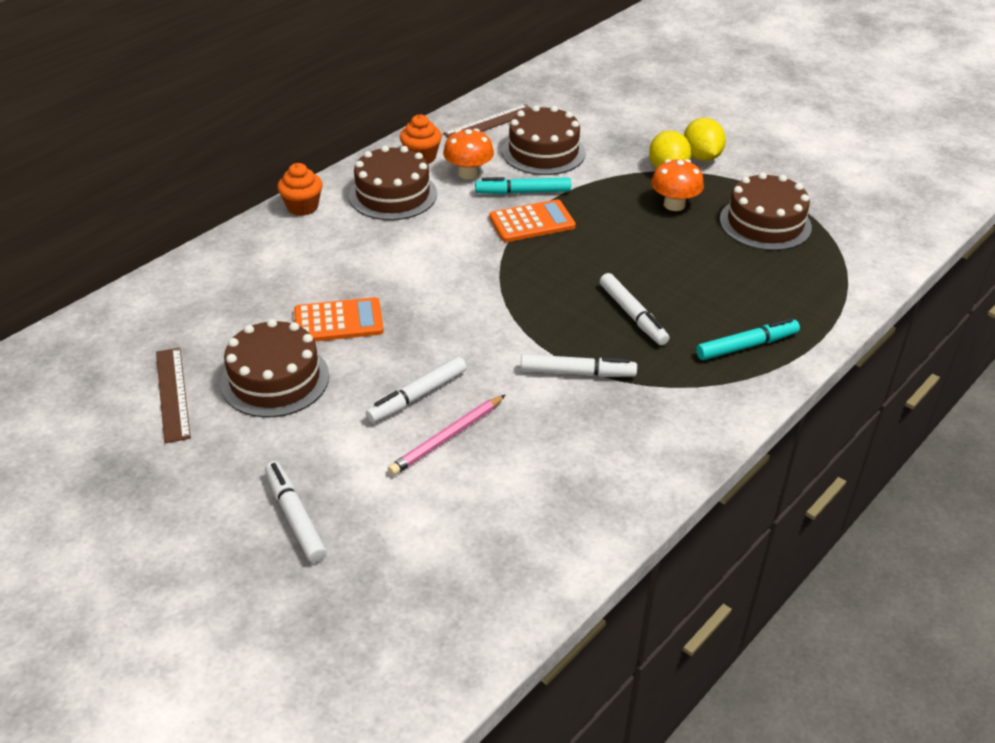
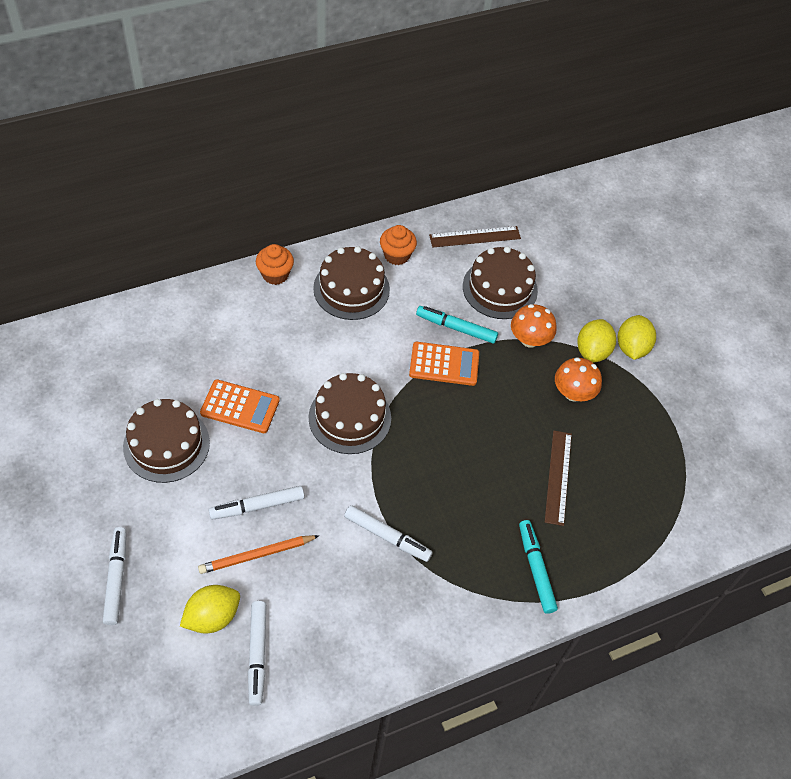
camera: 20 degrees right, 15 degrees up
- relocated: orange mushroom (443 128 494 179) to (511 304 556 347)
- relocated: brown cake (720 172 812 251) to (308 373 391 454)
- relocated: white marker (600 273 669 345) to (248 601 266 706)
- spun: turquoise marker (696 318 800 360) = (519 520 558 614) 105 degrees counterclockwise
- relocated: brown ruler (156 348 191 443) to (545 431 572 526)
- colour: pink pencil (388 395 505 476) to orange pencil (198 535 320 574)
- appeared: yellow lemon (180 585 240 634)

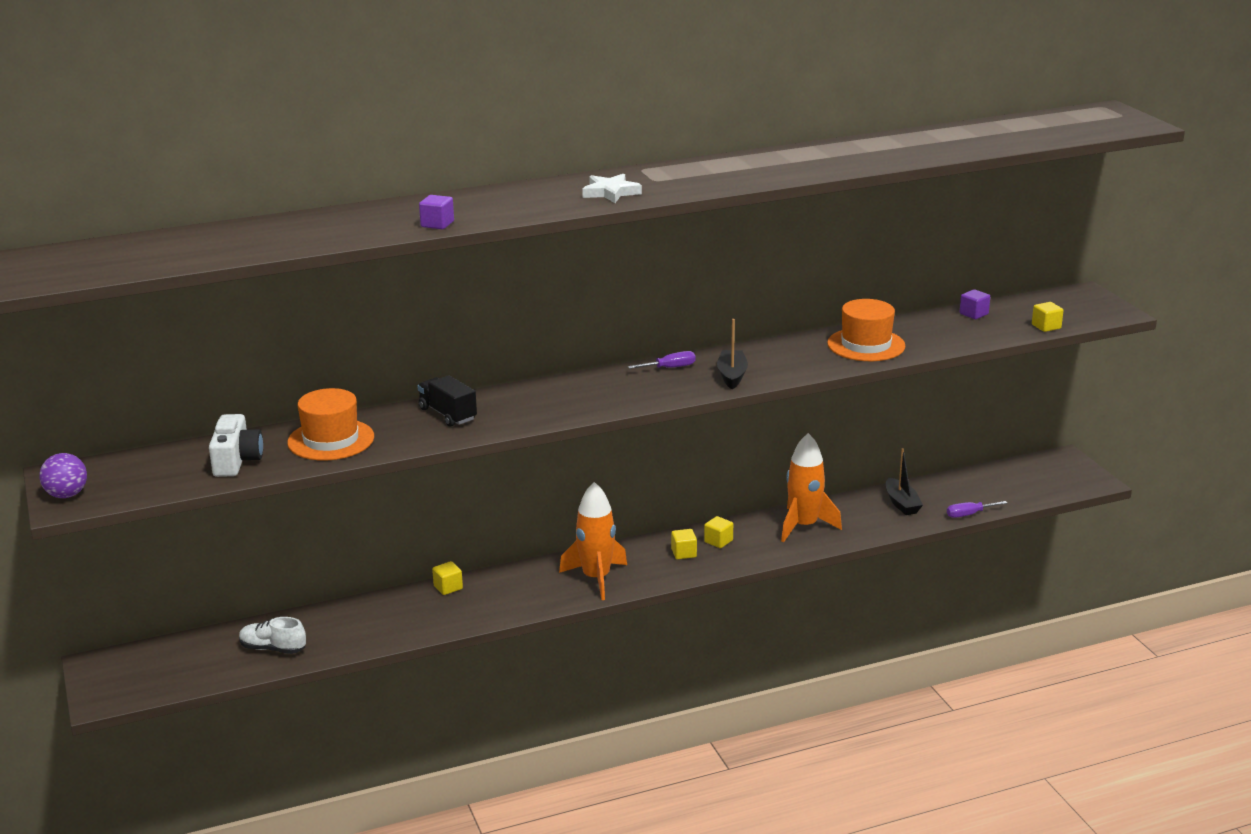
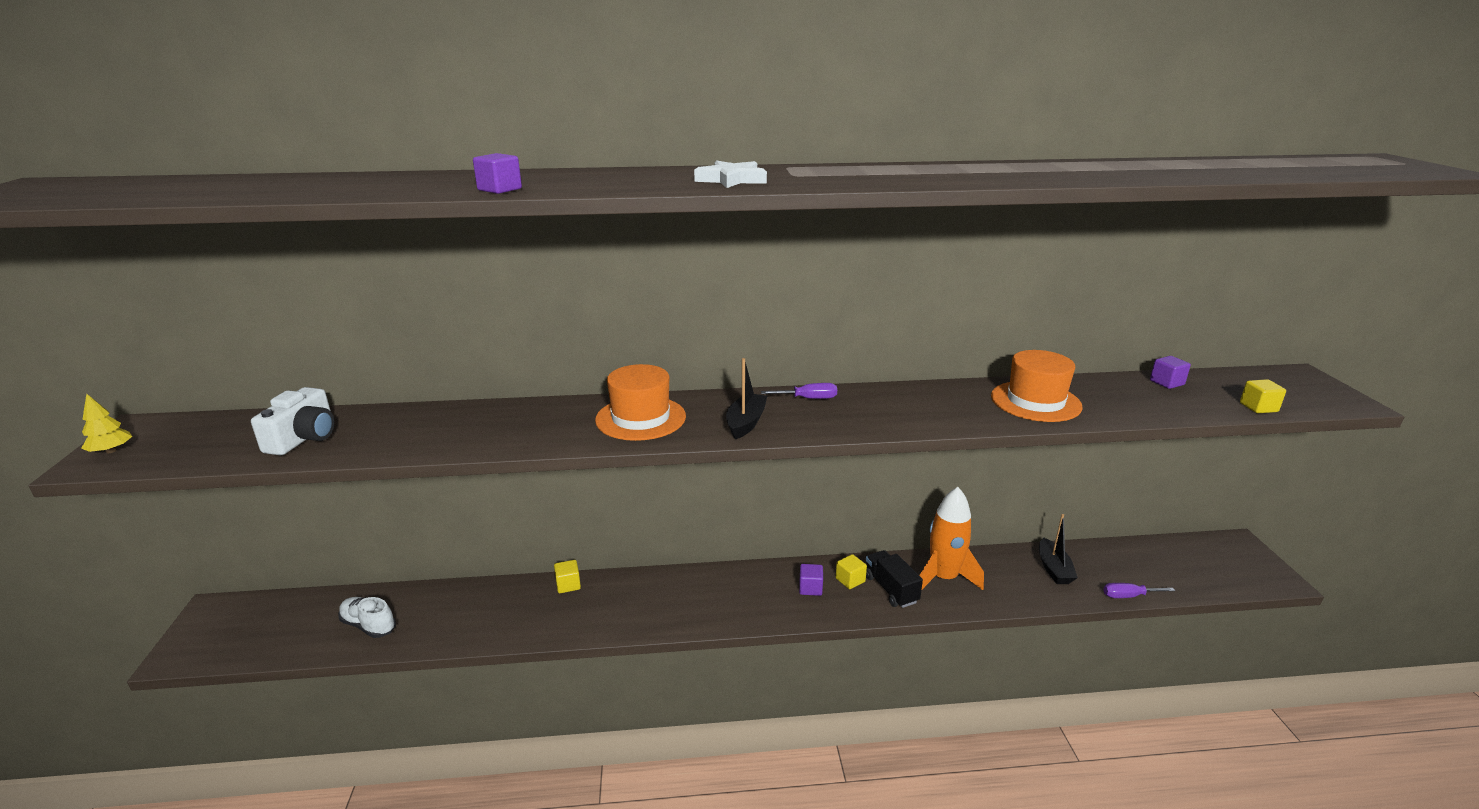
camera: 15 degrees right, 0 degrees up
- relocated: black boat (717 319 748 389) to (726 358 767 439)
- relocated: black truck (418 375 477 427) to (866 550 923 608)
- relocated: orange hat (287 388 374 461) to (595 364 686 441)
- exchanged: purple ball (39 453 87 498) to yellow tree (81 393 132 453)
- missing: orange rocket (559 482 627 600)
- colour: yellow cube (671 529 697 559) to purple cube (799 564 823 596)

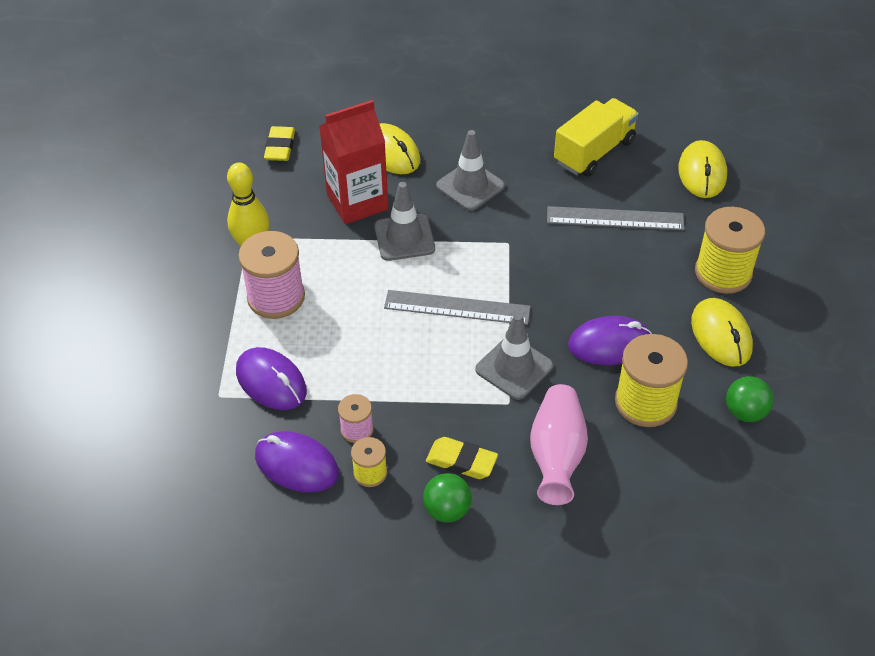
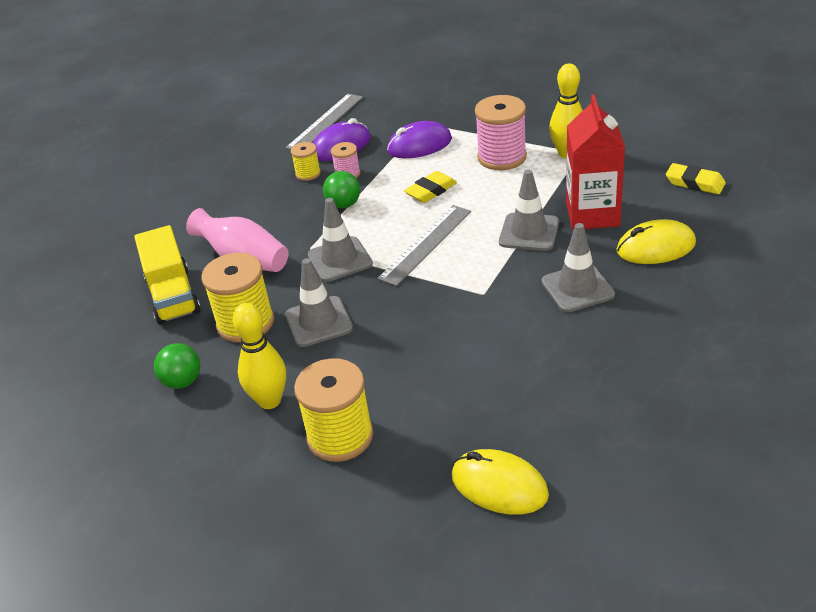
camera: 120 degrees right, 10 degrees down
- relocated: yellow truck (554 98 639 177) to (134 225 200 325)
- relocated: grey ruler (547 206 684 230) to (286 94 363 150)
- exchanged: yellow mouse (691 298 753 367) to yellow bowling pin (233 303 286 409)
- exchanged: purple mouse (568 316 652 365) to grey traffic cone (285 258 353 347)
- relocated: yellow eraser (426 437 498 479) to (404 171 457 203)
- relocated: green ball (423 473 472 523) to (323 171 360 208)

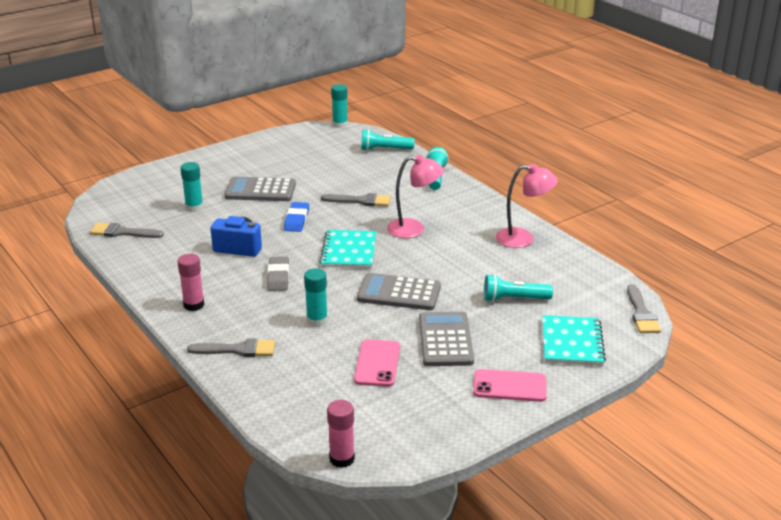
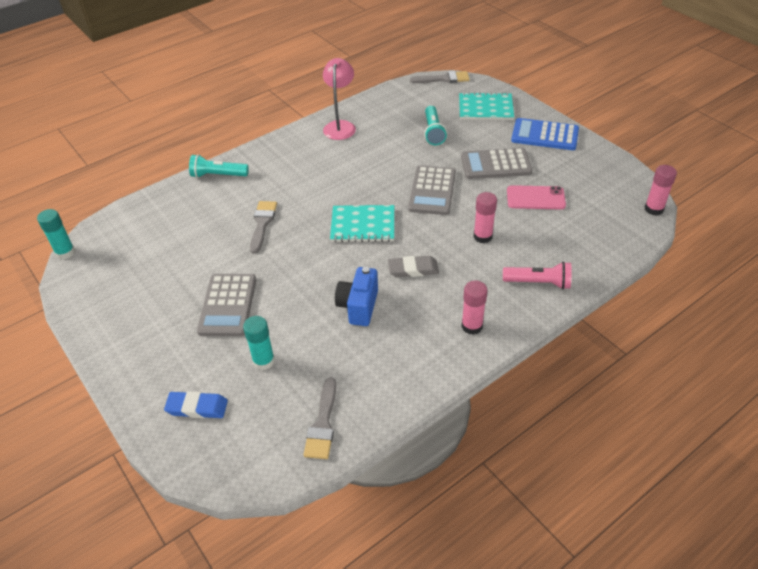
camera: 90 degrees left, 15 degrees up
- missing: turquoise flashlight (361 129 415 151)
- missing: pink lamp (387 155 444 238)
- relocated: blue eraser (284 202 309 232) to (164 391 228 418)
- colour: turquoise glue stick (304 268 328 327) to pink glue stick (473 192 497 243)
- exchanged: grey brush (187 339 275 357) to pink flashlight (503 262 572 289)
- exchanged: pink phone (473 369 547 402) to blue calculator (511 118 579 150)

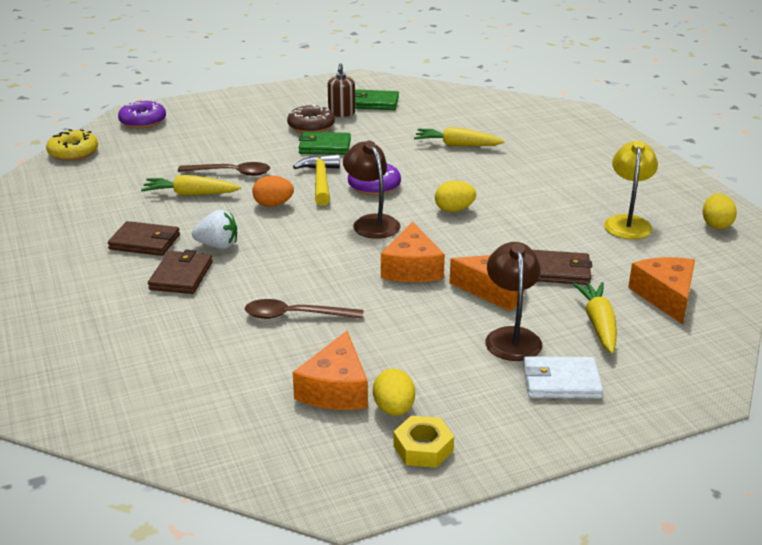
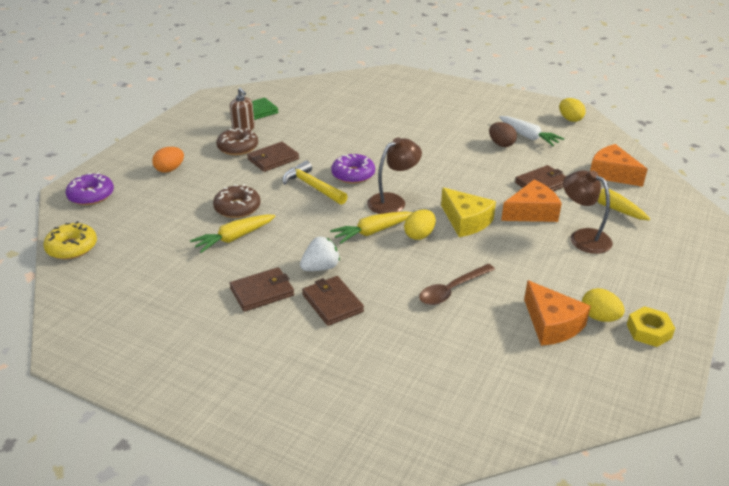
camera: 40 degrees left, 5 degrees up
- relocated: yellow carrot (414 127 505 146) to (330 212 413 244)
- colour: green wallet (299 132 351 155) to brown wallet (247 142 299 172)
- exchanged: yellow lamp (604 140 658 239) to white carrot (499 116 564 146)
- spun: brown lamp (343 141 401 239) = (367 137 422 214) 120 degrees clockwise
- exchanged: brown spoon (178 162 270 176) to brown donut (213 184 261 218)
- relocated: orange egg (252 176 294 207) to (152 147 184 173)
- relocated: yellow egg (435 181 476 212) to (404 210 436 240)
- colour: orange cheese (381 221 445 282) to yellow cheese (441 187 496 237)
- missing: white wallet (523 356 603 399)
- appeared: brown egg (489 122 517 147)

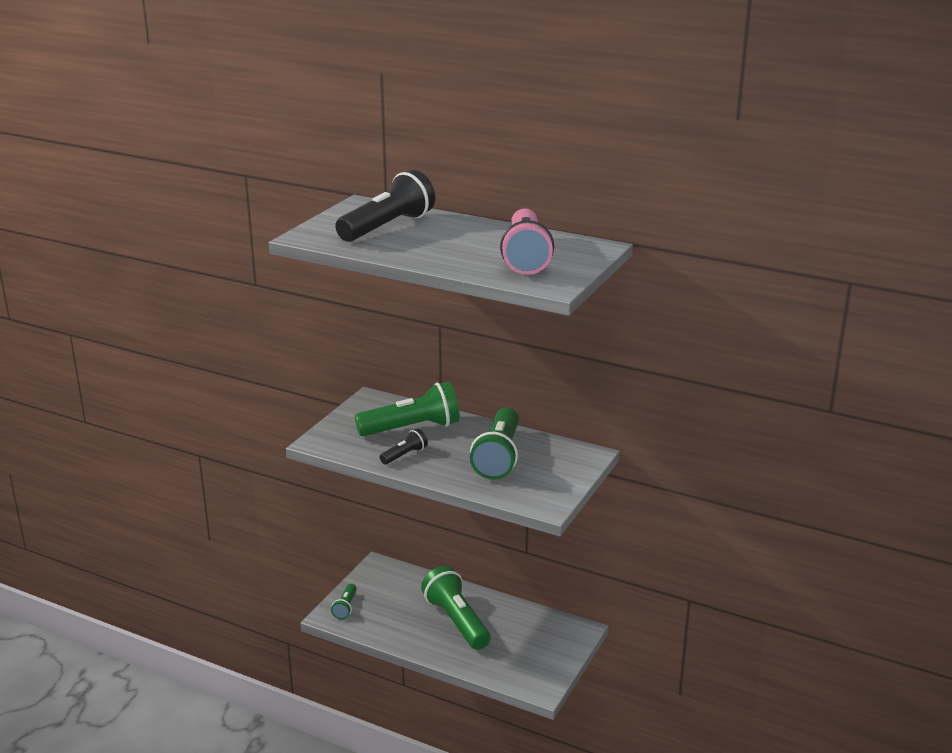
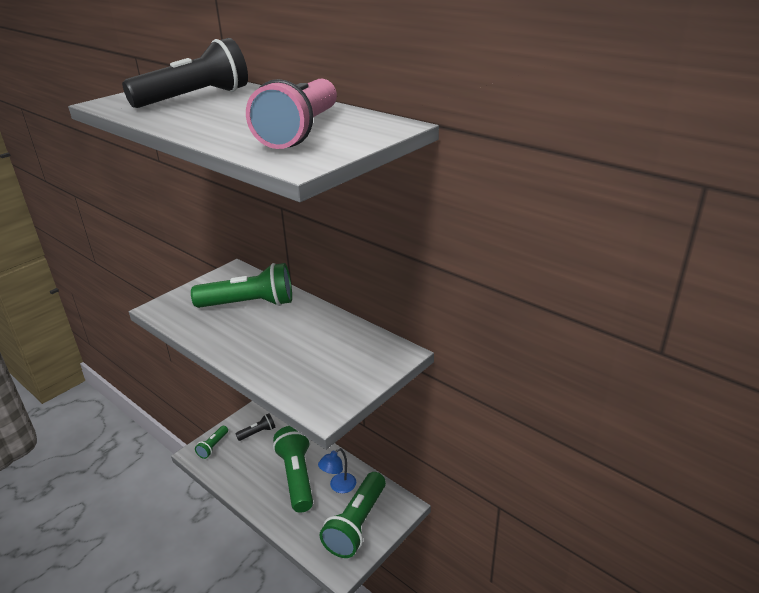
camera: 15 degrees right, 5 degrees up
- relocated: green flashlight (470 408 519 480) to (319 472 386 558)
- relocated: black flashlight (380 428 428 464) to (235 413 275 441)
- appeared: blue lamp (318 448 356 493)

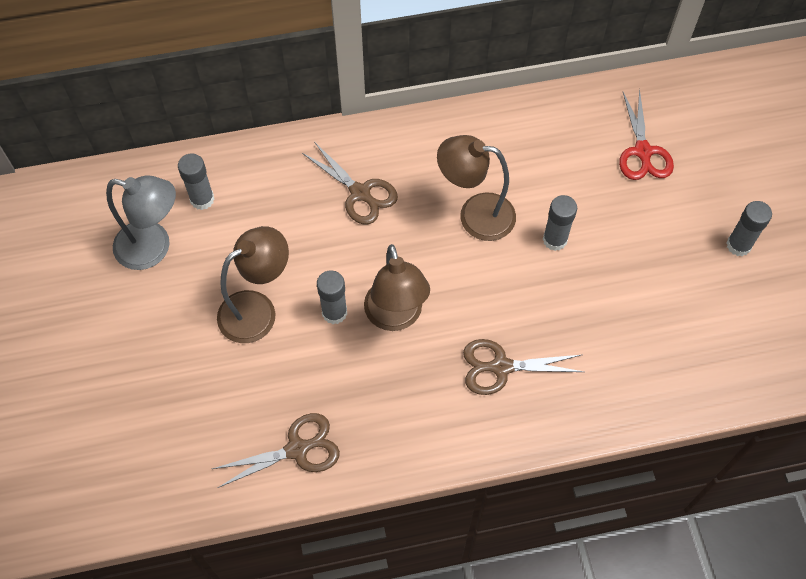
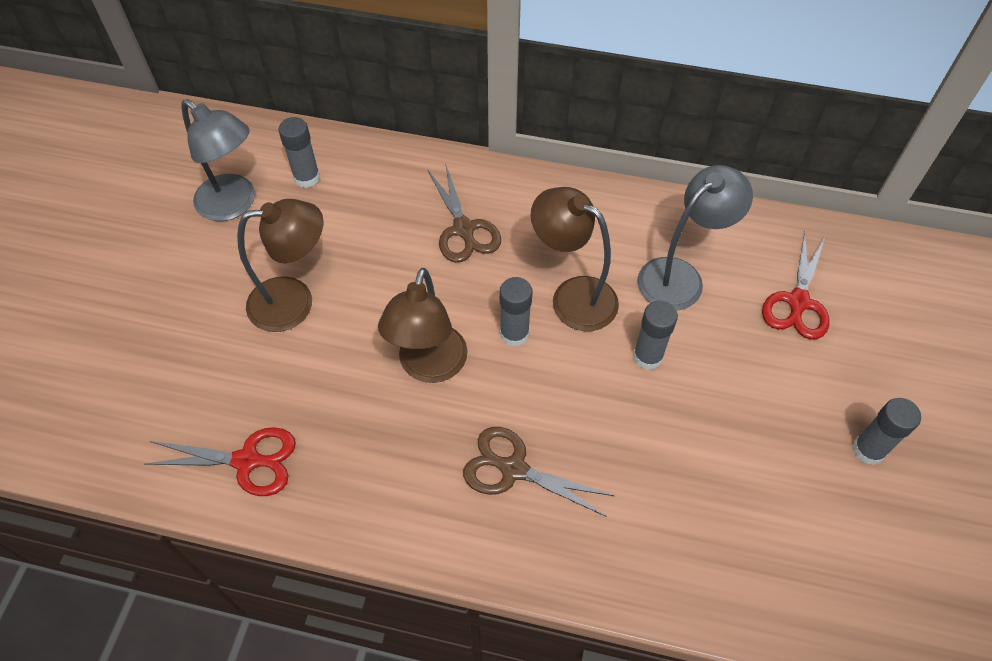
camera: 25 degrees right, 5 degrees down
- relocated: grey glue stick (317 270 347 324) to (500 277 533 347)
- colour: brown scissors (212 413 340 488) to red scissors (145 427 296 496)
- appeared: grey lamp (637 165 753 311)

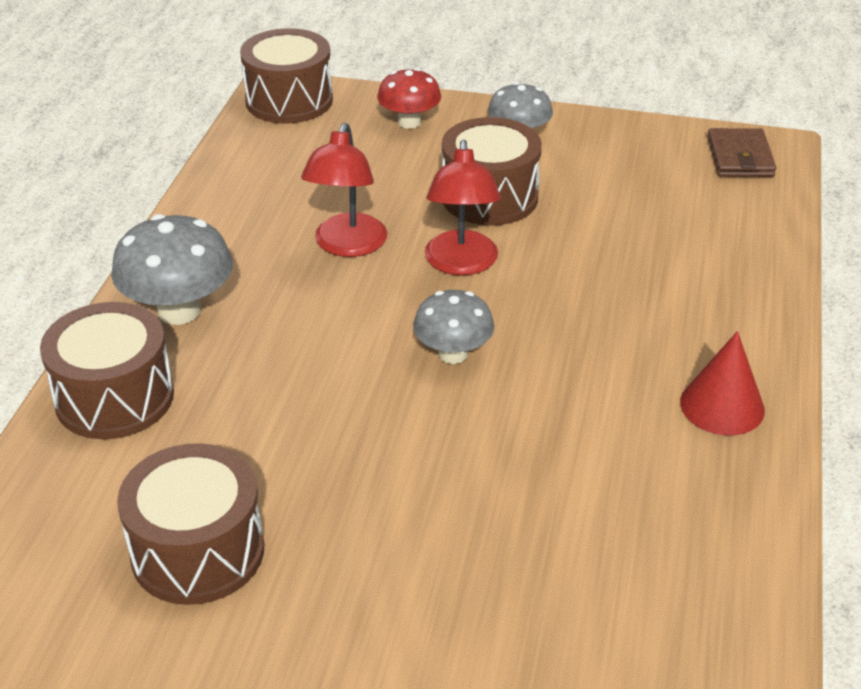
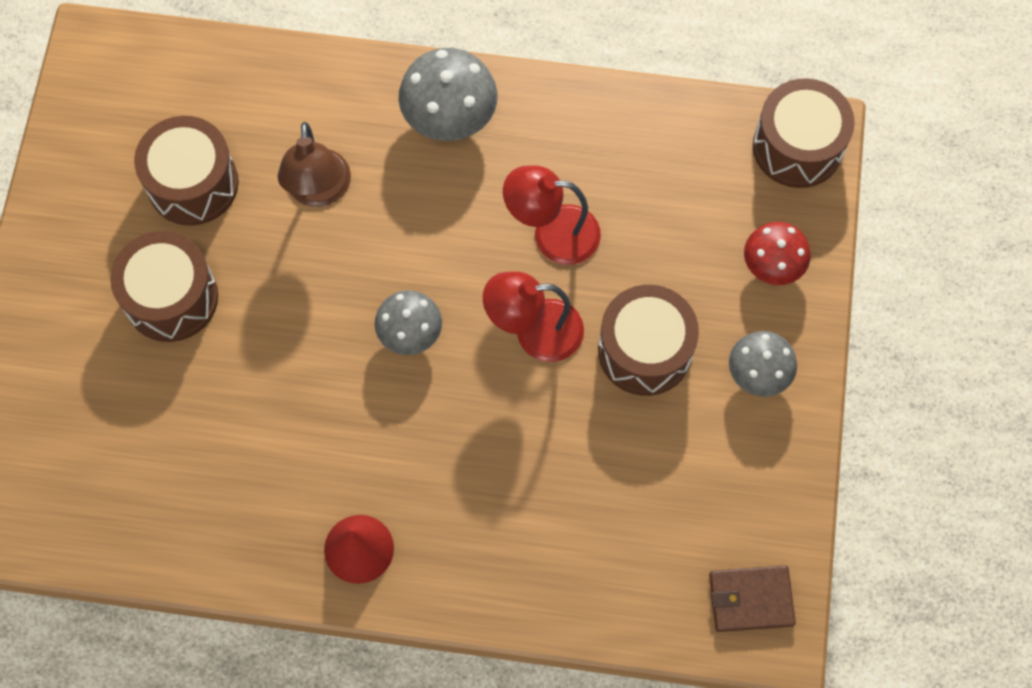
camera: 85 degrees right, 30 degrees up
- relocated: brown drum (40 302 174 439) to (110 231 218 342)
- appeared: brown lamp (278 122 351 207)

